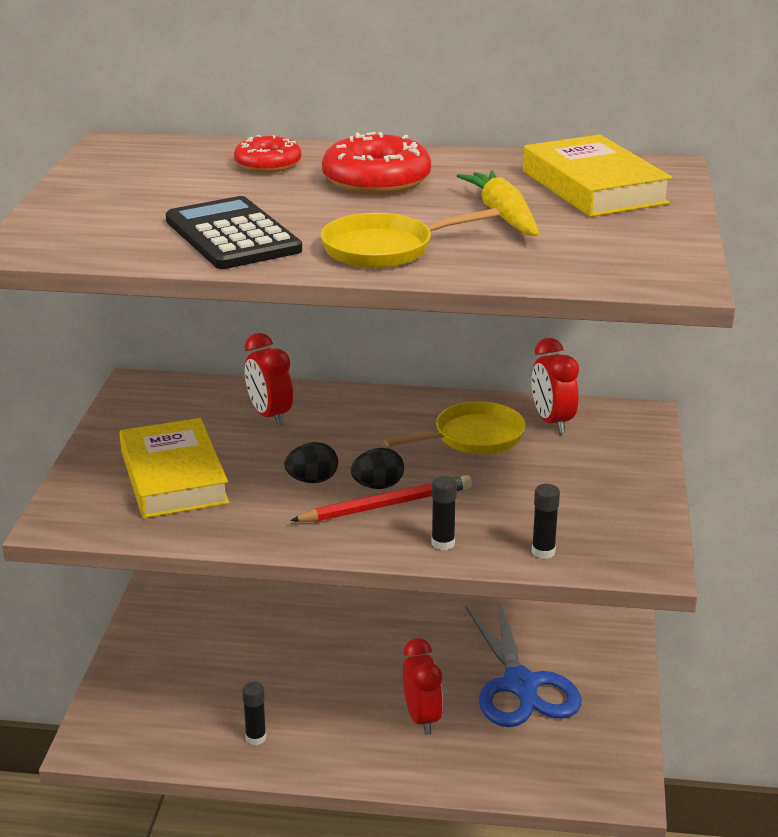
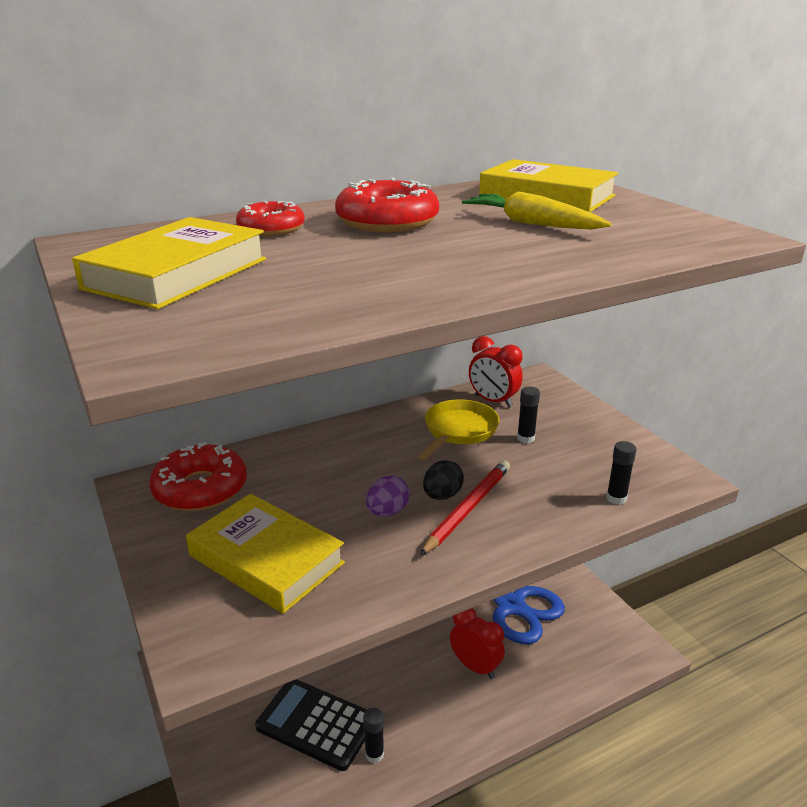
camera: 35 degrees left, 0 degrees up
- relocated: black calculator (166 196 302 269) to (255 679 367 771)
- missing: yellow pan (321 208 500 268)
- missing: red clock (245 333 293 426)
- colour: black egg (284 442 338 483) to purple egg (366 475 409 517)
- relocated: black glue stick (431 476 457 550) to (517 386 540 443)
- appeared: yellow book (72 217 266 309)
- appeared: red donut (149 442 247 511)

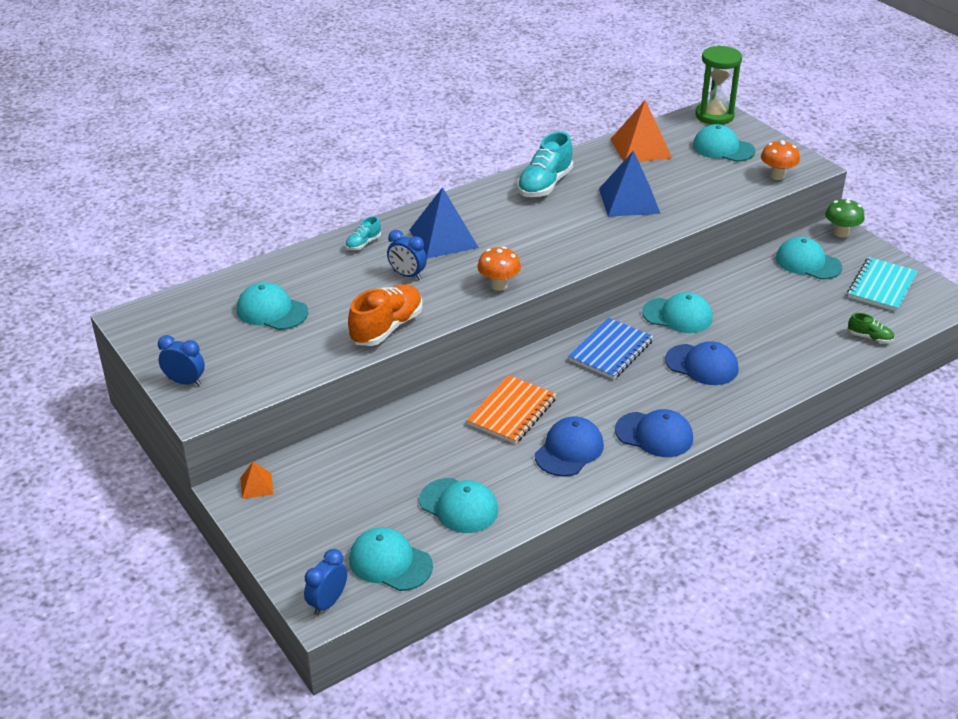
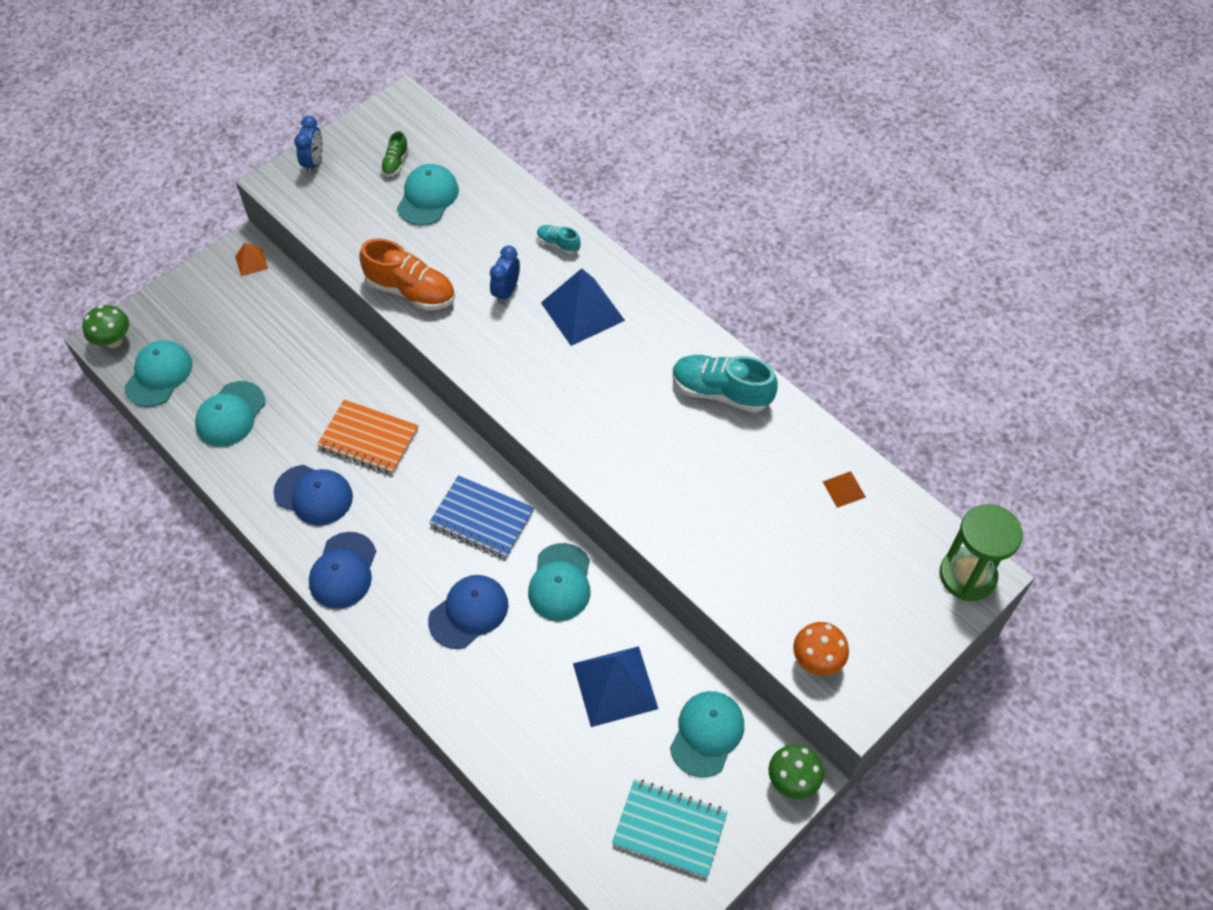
camera: 80 degrees right, 20 degrees up
- size: orange pyramid (611 100 672 162) = (823 471 866 508) x0.48
- missing: turquoise cap (693 124 756 162)
- relocated: blue pyramid (599 150 661 217) to (573 646 658 727)
- missing: orange mushroom (477 246 521 291)
- relocated: green shoe (848 313 894 343) to (381 131 409 176)
- spun: blue cap (665 341 738 385) = (428 575 508 649) 150 degrees counterclockwise
- exchanged: blue clock (304 549 347 615) to green mushroom (83 305 129 348)

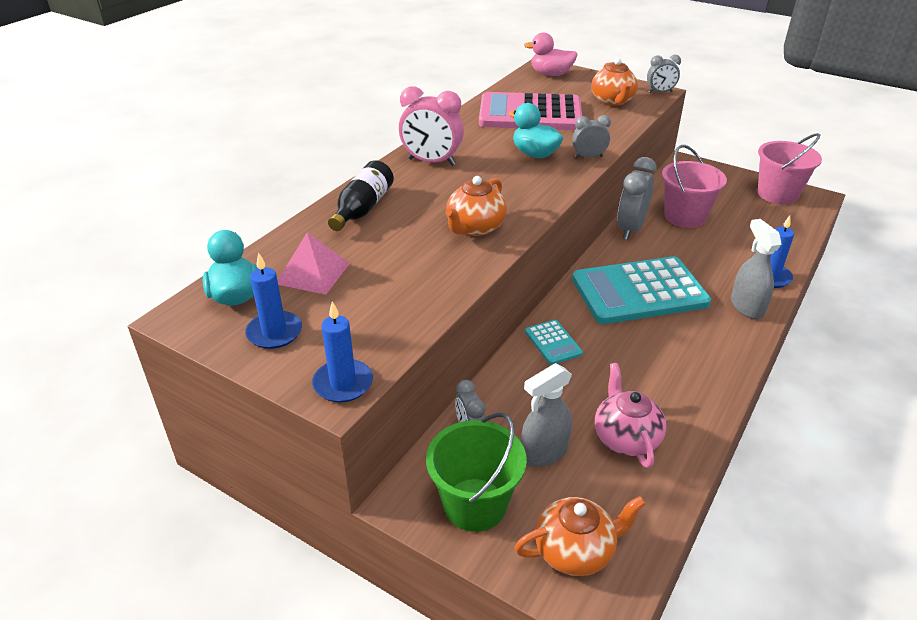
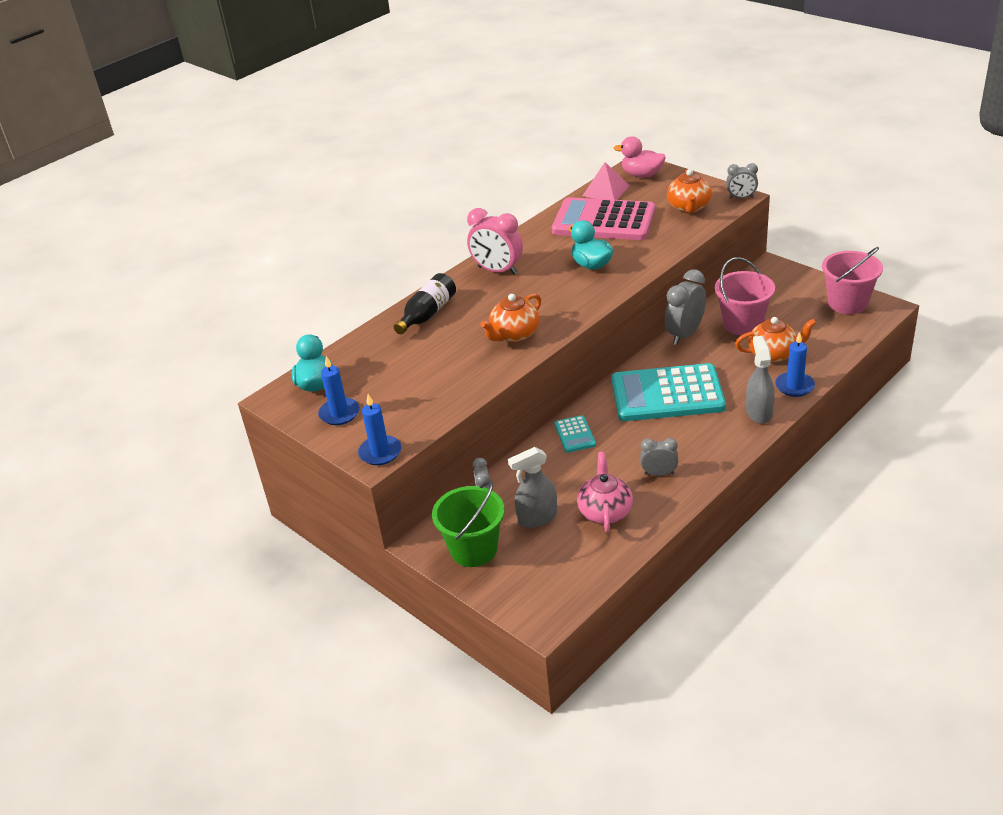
camera: 15 degrees right, 0 degrees up
- relocated: grey clock (572 115 611 158) to (640 438 678 476)
- relocated: pink pyramid (277 232 350 295) to (582 162 630 200)
- relocated: orange teapot (515 496 646 576) to (735 317 816 363)

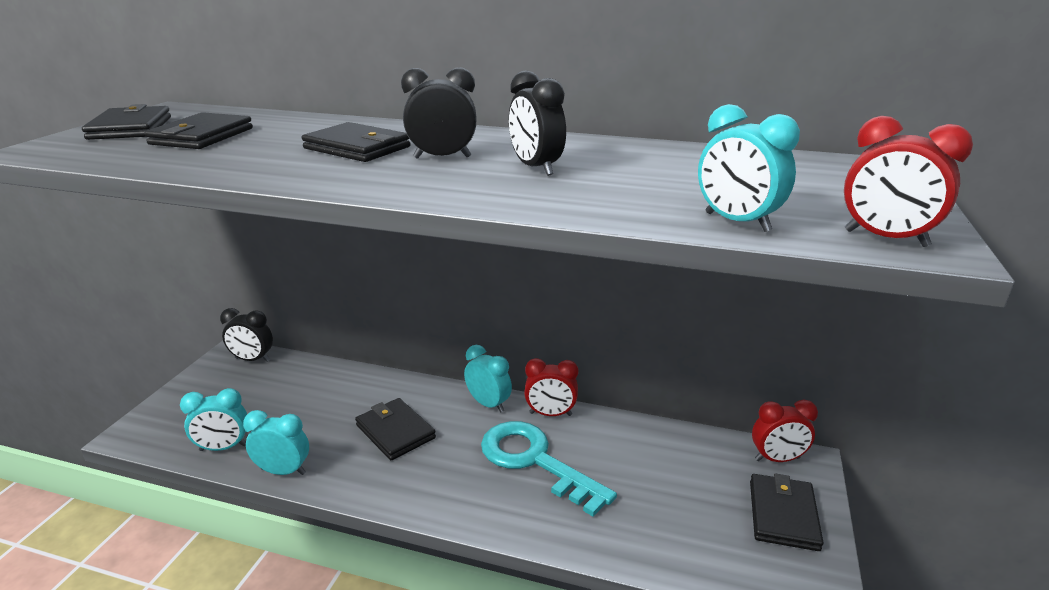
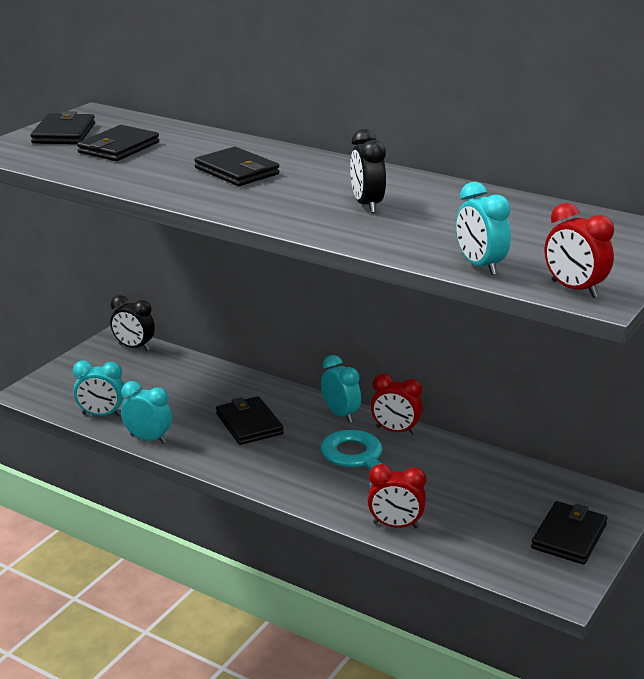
camera: 15 degrees right, 0 degrees up
- missing: black clock (401 67 477 159)
- relocated: red clock (752 400 818 462) to (367 464 426 528)

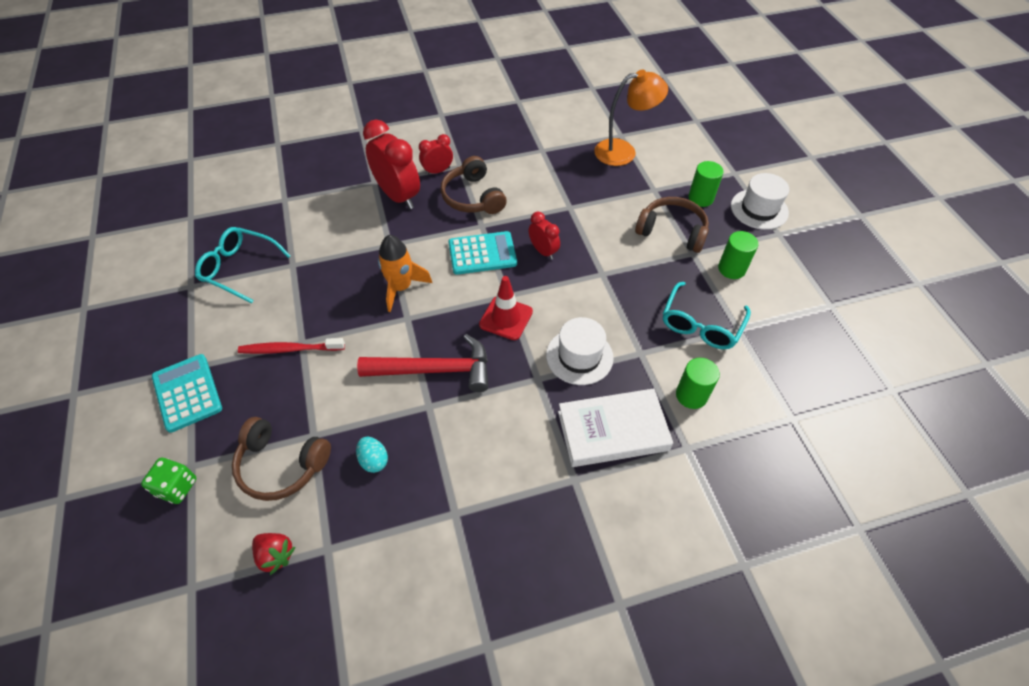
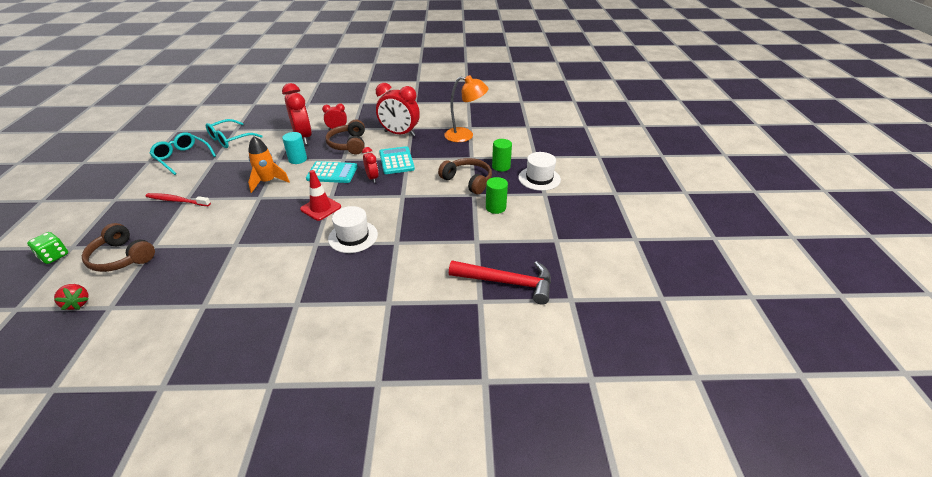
camera: 15 degrees right, 15 degrees down
- relocated: turquoise glasses (663 282 751 349) to (206 119 263 148)
- relocated: red hammer (357 334 489 392) to (449 260 551 305)
- relocated: turquoise calculator (152 354 222 433) to (379 146 415 174)
- missing: green cylinder (676 358 720 409)
- missing: white book (558 388 673 467)
- missing: turquoise egg (356 437 388 473)
- appeared: red clock (376 83 420 136)
- appeared: turquoise cylinder (282 132 307 164)

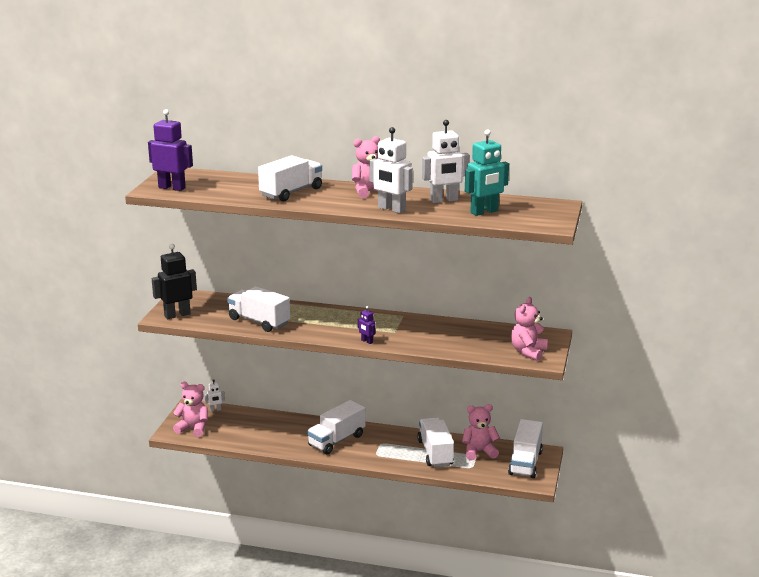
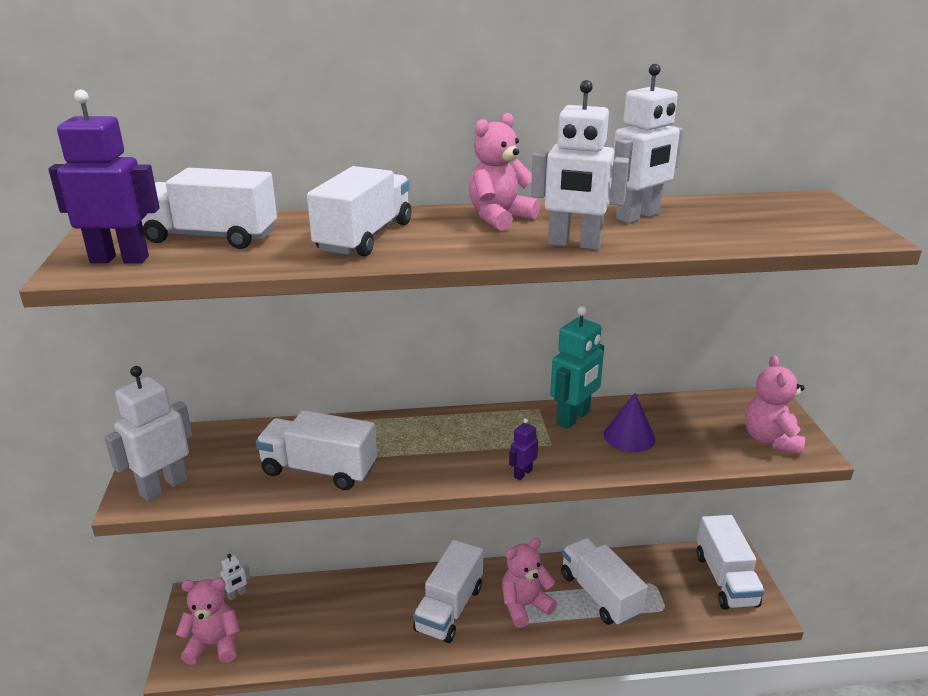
camera: 20 degrees left, 5 degrees up
- relocated: turquoise robot (465 129 509 216) to (550 306 604 429)
- colour: black robot (152 244 197 319) to white robot (104 366 193 501)
- spun: purple robot (358 306 375 344) = (509 418 538 480) 105 degrees clockwise
- relocated: pink teddy bear (462 404 500 460) to (502 538 557 628)
- appeared: white truck (141 168 277 249)
- appeared: purple cone (604 393 655 452)

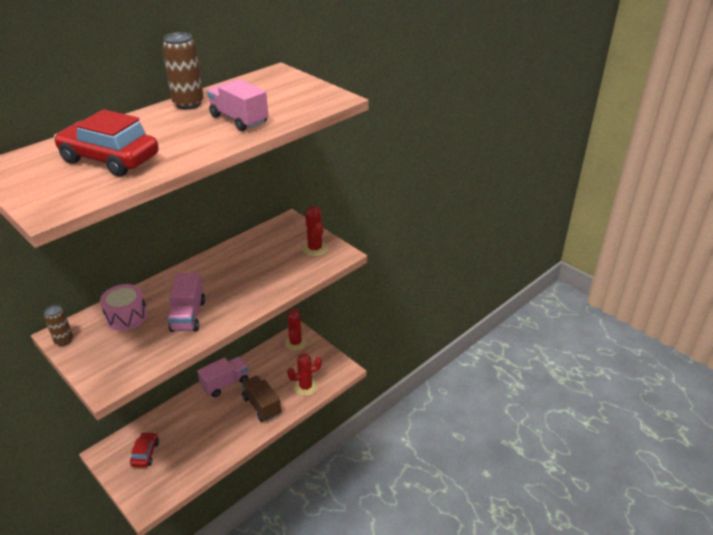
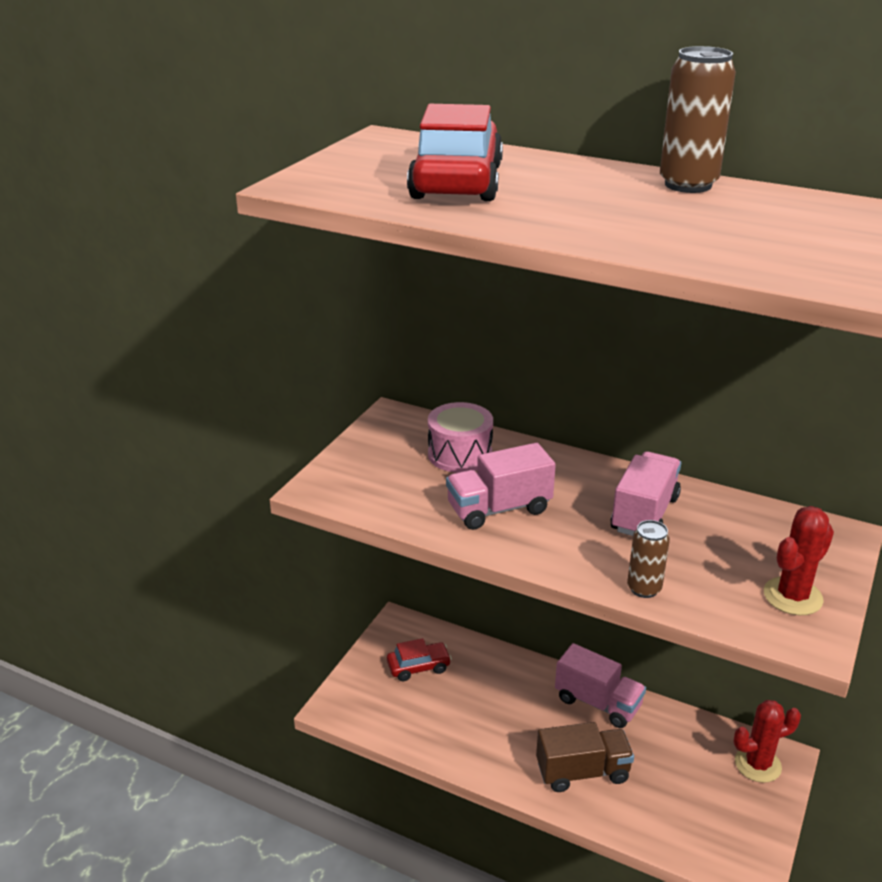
camera: 70 degrees right, 5 degrees down
- relocated: pink truck (207 79 268 131) to (611 451 681 536)
- relocated: brown can (44 305 73 346) to (627 520 670 598)
- missing: red cactus (287 353 322 396)
- spun: brown truck (241 376 281 422) = (536 722 634 792) 45 degrees clockwise

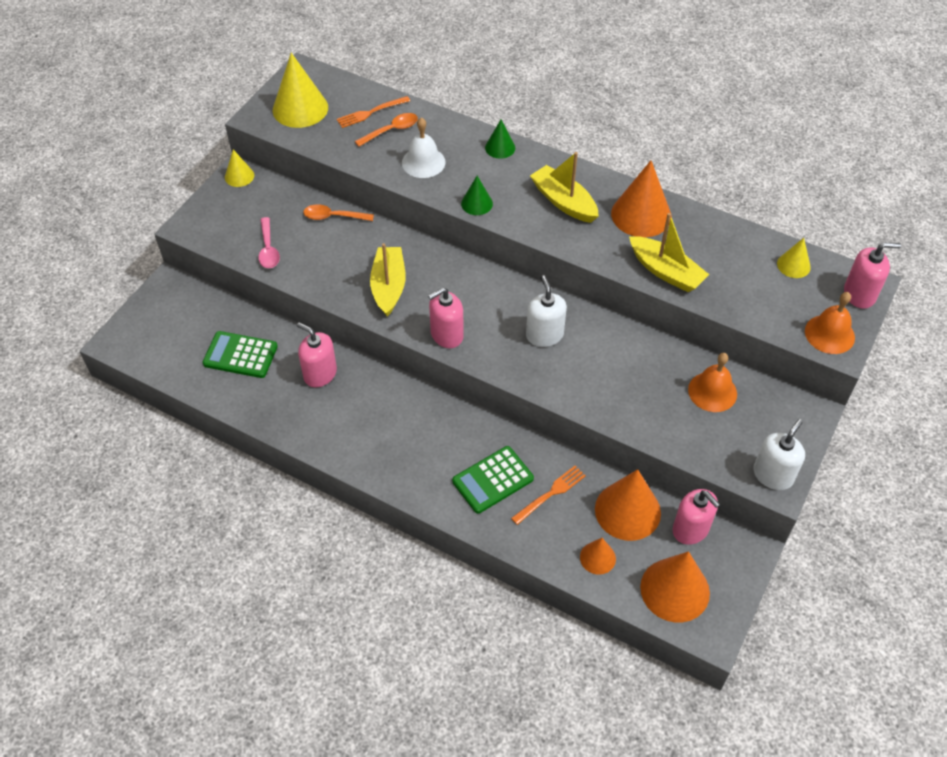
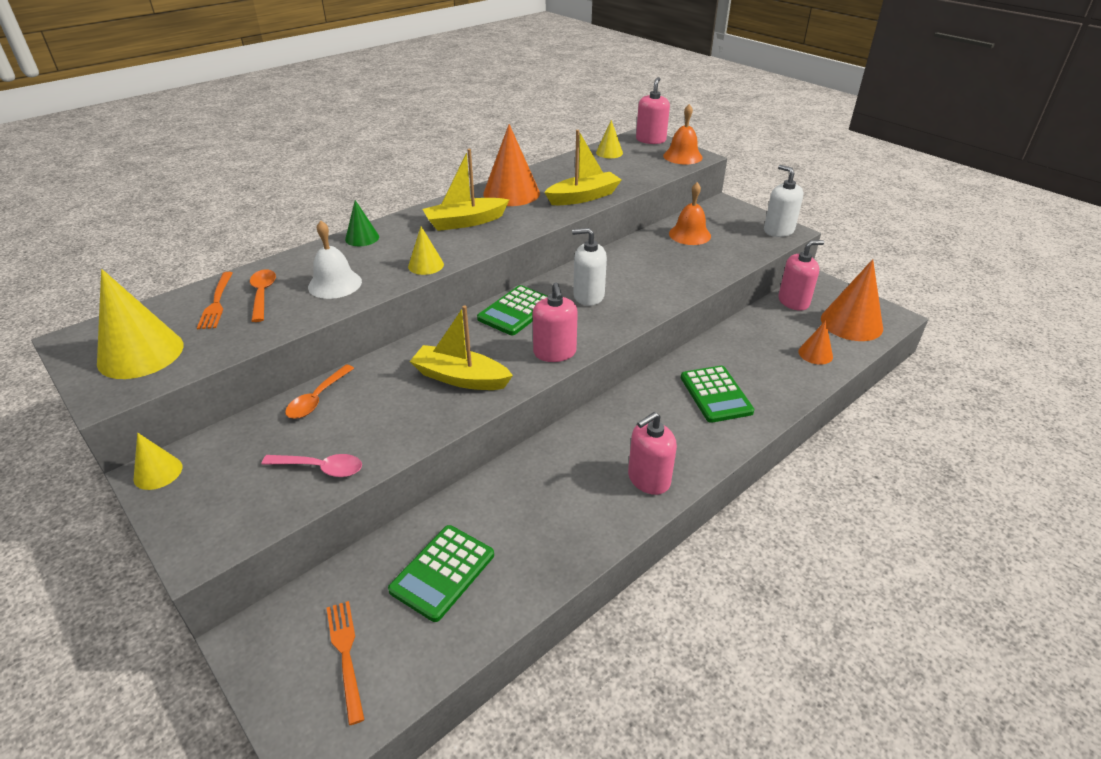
camera: 70 degrees left, 15 degrees down
- colour: green cone (461 176 493 215) to yellow cone (408 226 444 275)
- relocated: pink soap dispenser (297 322 337 387) to (628 412 677 495)
- relocated: orange fork (511 466 586 525) to (327 601 365 725)
- missing: orange cone (595 469 661 541)
- appeared: green calculator (477 285 548 335)

